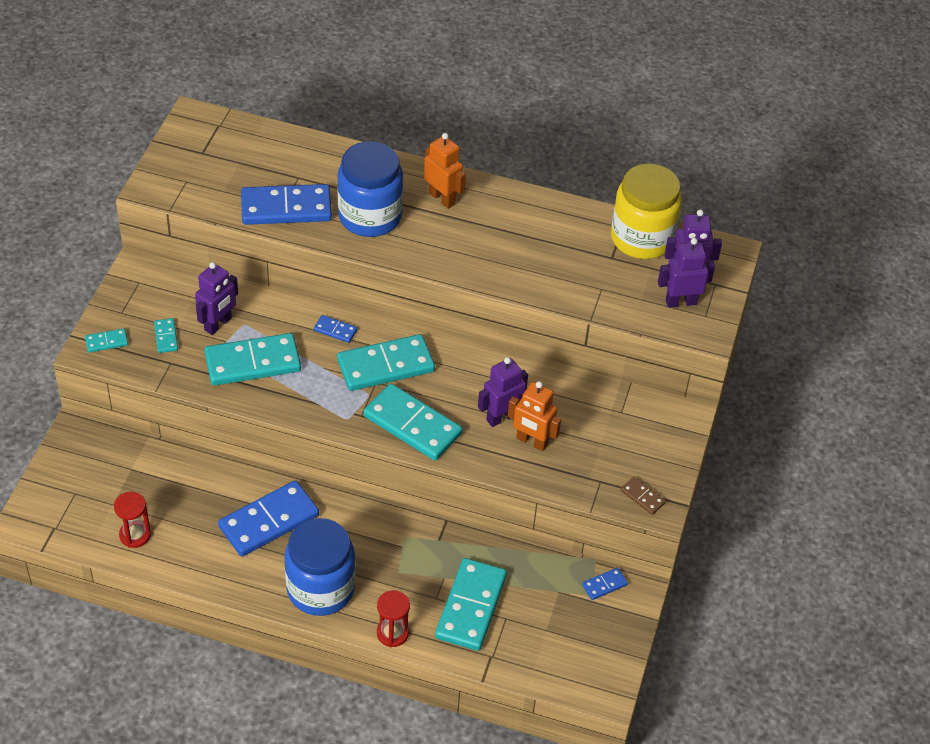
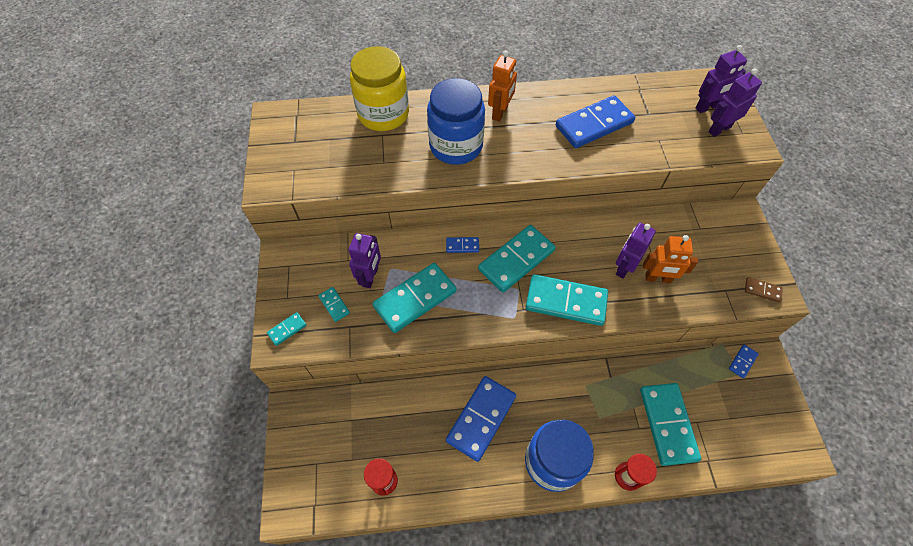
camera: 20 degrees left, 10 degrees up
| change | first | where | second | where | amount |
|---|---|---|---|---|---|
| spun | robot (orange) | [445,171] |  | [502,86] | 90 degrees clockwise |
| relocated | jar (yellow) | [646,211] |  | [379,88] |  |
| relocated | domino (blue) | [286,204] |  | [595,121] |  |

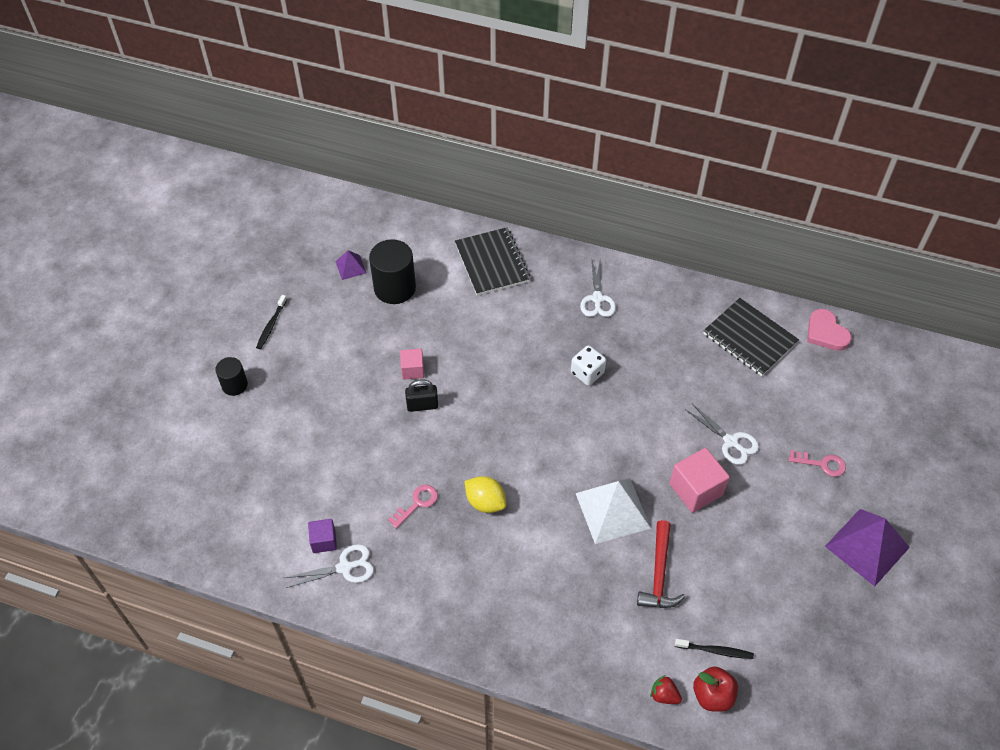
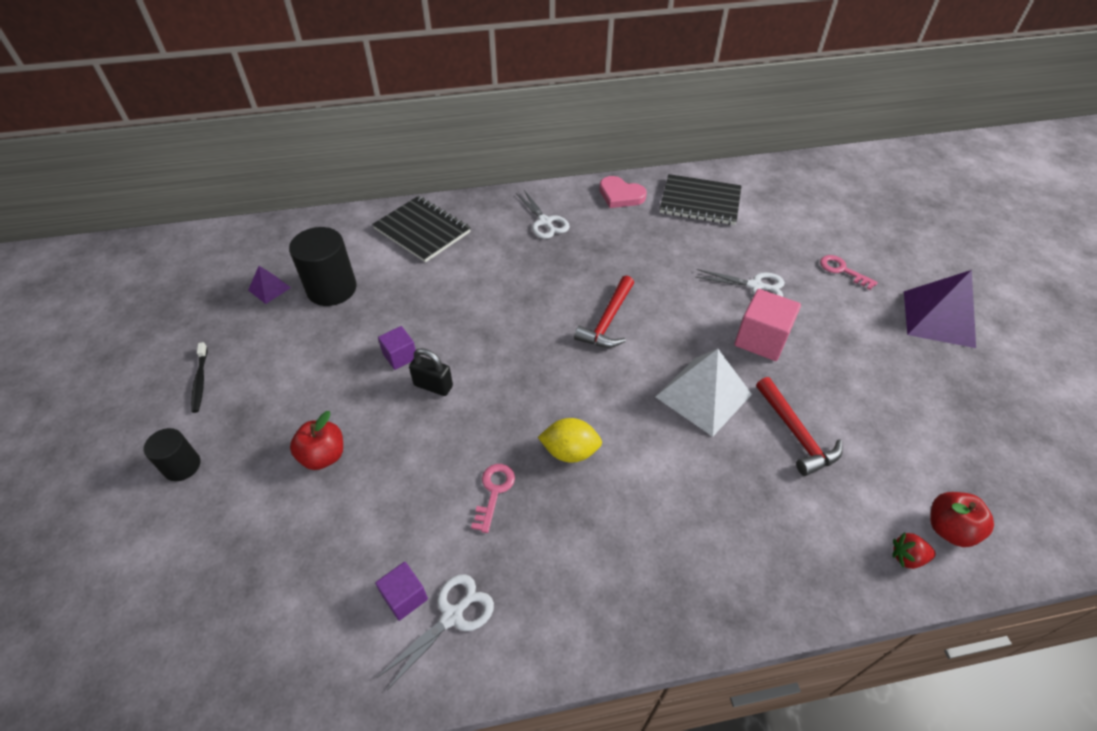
camera: 30 degrees left, 5 degrees down
| change | first | where | second | where | amount |
|---|---|---|---|---|---|
| relocated | heart (pink) | [829,330] |  | [623,192] |  |
| missing | dice (white) | [588,365] |  |  |  |
| colour | cube (pink) | [412,364] | cube (purple) | [397,348] |  |
| spun | padlock (black) | [421,395] |  | [431,372] | 60 degrees clockwise |
| spun | key (pink) | [817,463] |  | [849,272] | 120 degrees counterclockwise |
| missing | toothbrush (black) | [714,649] |  |  |  |
| appeared |  |  | hammer (red) | [604,312] |  |
| appeared |  |  | apple (red) | [316,440] |  |

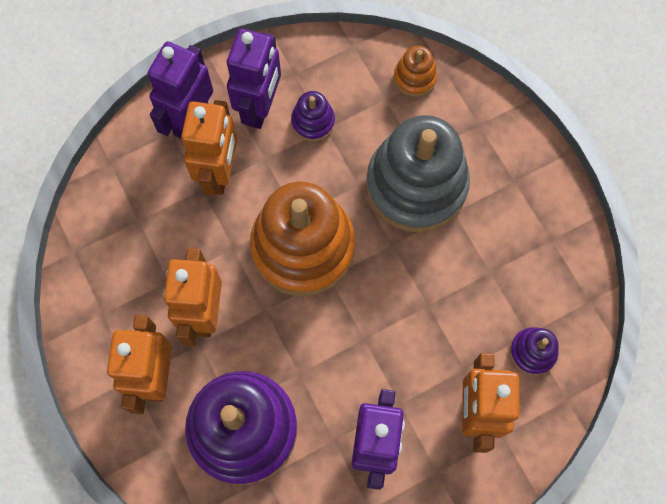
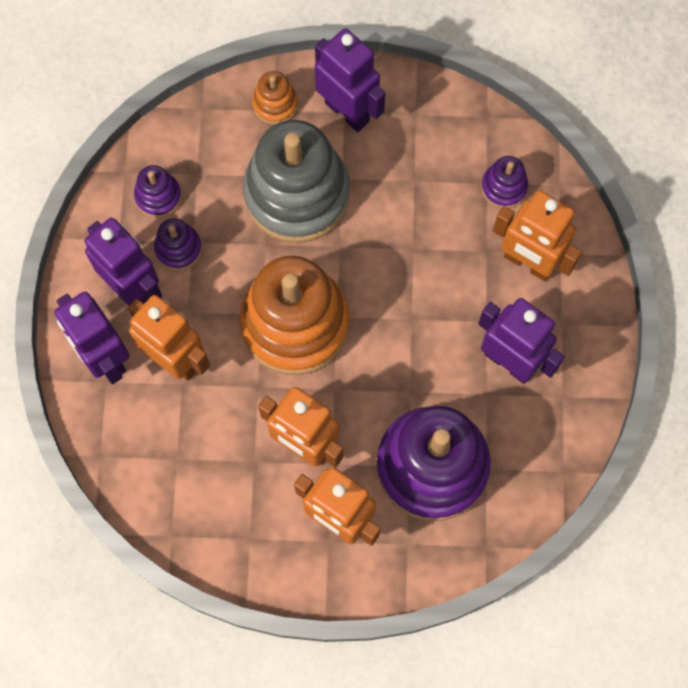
camera: 60 degrees left, 0 degrees up
| change | first | where | second | where | amount |
|---|---|---|---|---|---|
| relocated | stacking toy (orange) | [415,71] |  | [275,98] |  |
| appeared |  |  | robot (purple) | [350,80] |  |
| appeared |  |  | stacking toy (purple) | [158,191] |  |

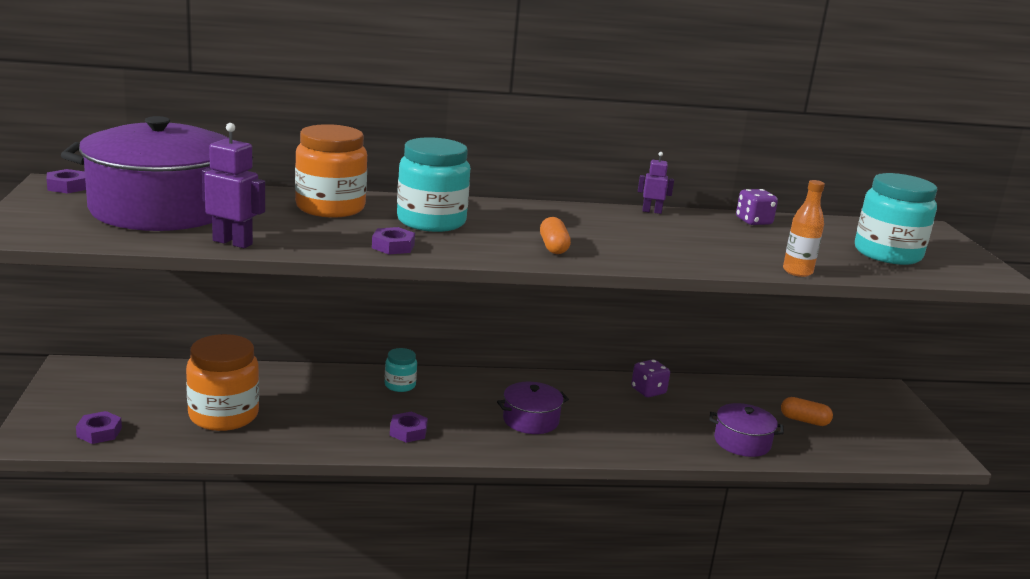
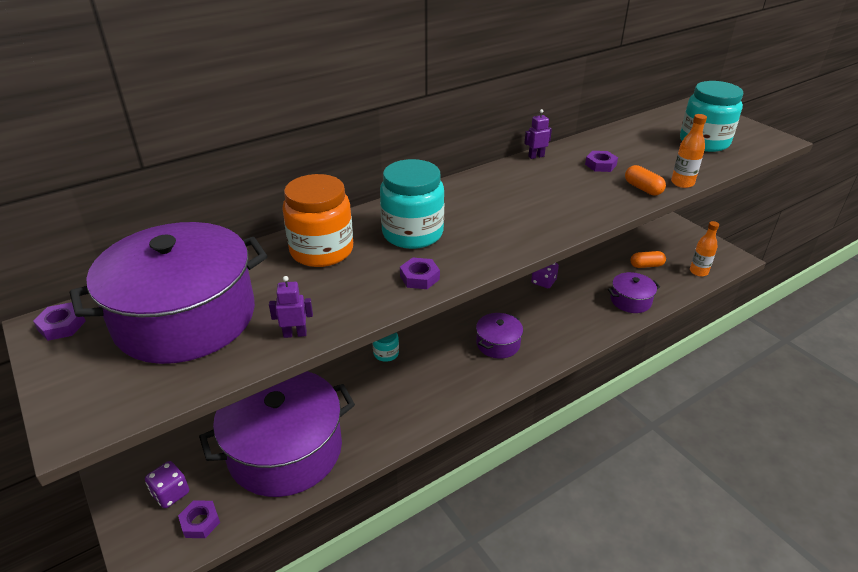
camera: 25 degrees left, 15 degrees up
| change | first | where | second | where | amount |
|---|---|---|---|---|---|
| size | robot (purple) | [233,185] |  | [291,307] | x0.61 |
| relocated | dice (purple) | [757,207] |  | [167,484] |  |
| relocated | capsule (orange) | [555,235] |  | [645,180] |  |
| exchanged | jar (orange) | [222,382] | pot (purple) | [277,434] |  |
| relocated | nut (purple) | [409,427] |  | [601,161] |  |
| appeared |  |  | bottle (orange) | [704,249] |  |

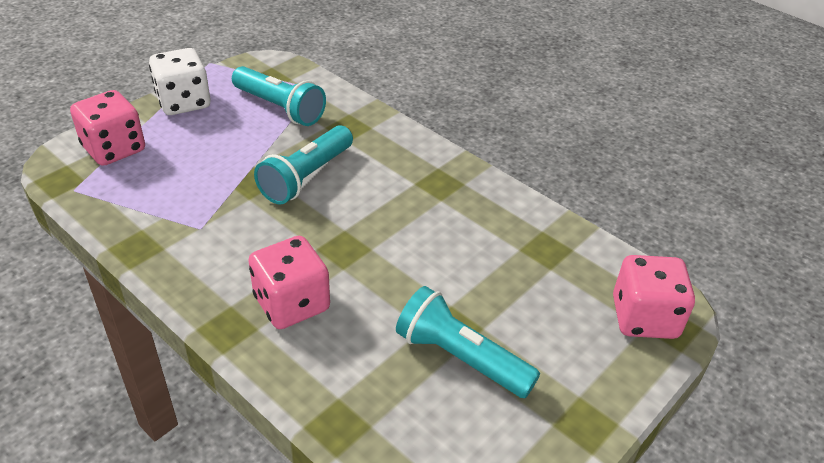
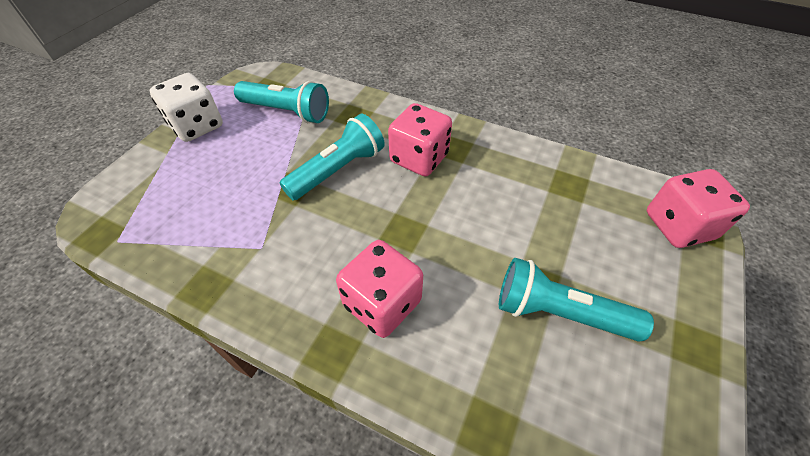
camera: 15 degrees left, 10 degrees up
| change | first | where | second | where | amount |
|---|---|---|---|---|---|
| relocated | dice (pink) | [107,128] |  | [420,140] |  |
| spun | flashlight (turquoise) | [303,164] |  | [332,157] | 150 degrees counterclockwise |

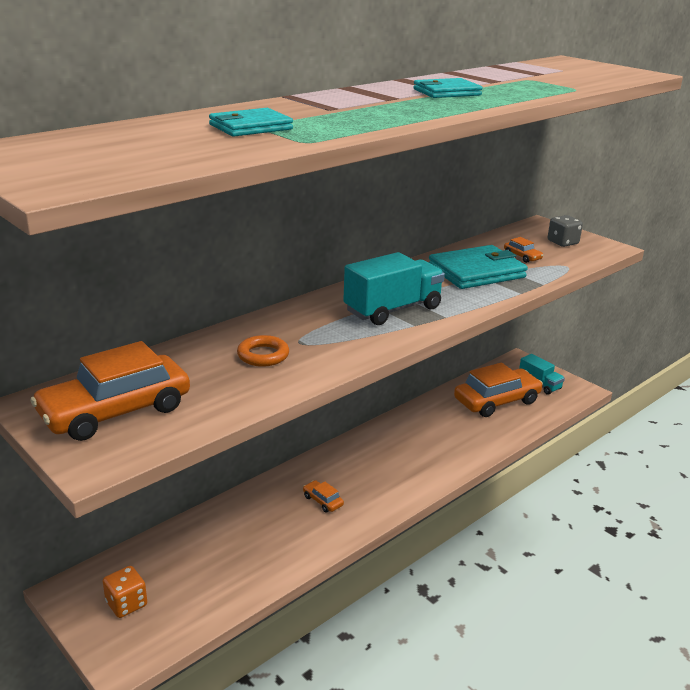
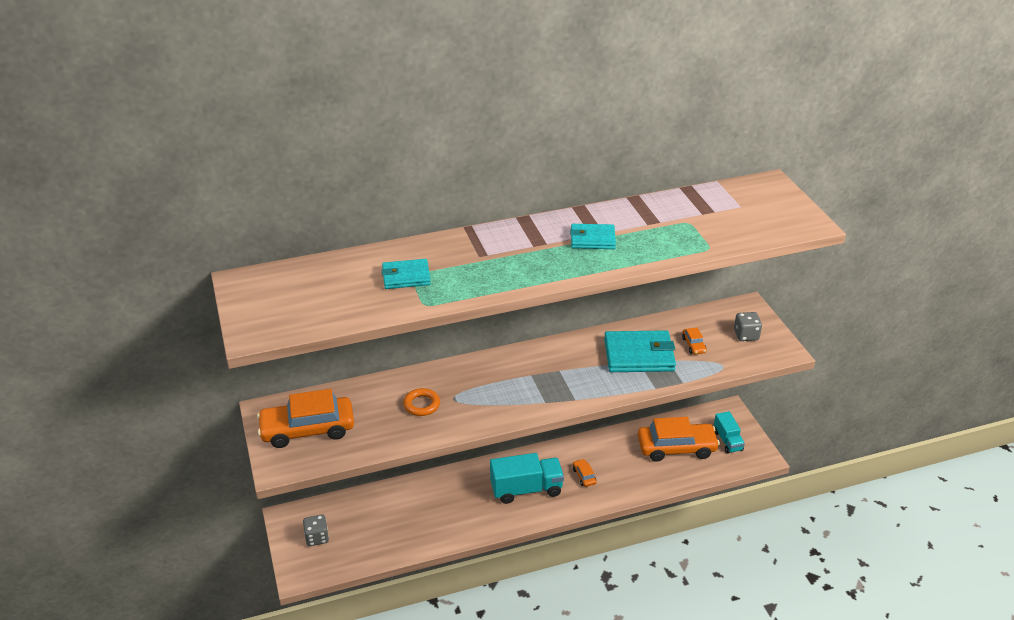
camera: 25 degrees right, 10 degrees up
| change | first | where | second | where | amount |
|---|---|---|---|---|---|
| relocated | truck (turquoise) | [394,288] |  | [527,478] |  |
| relocated | car (orange) | [323,496] |  | [585,473] |  |
| colour | dice (orange) | [125,592] | dice (grey) | [316,530] |  |

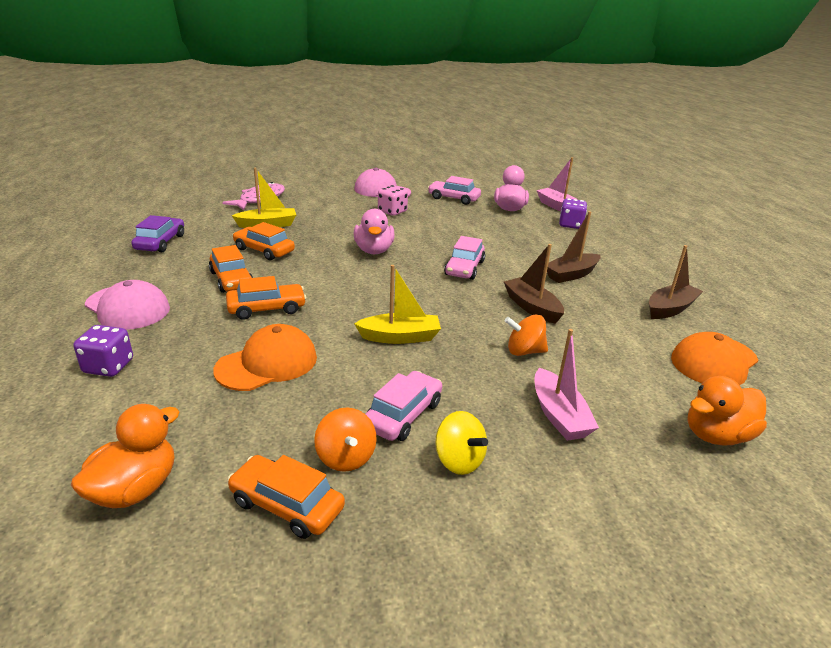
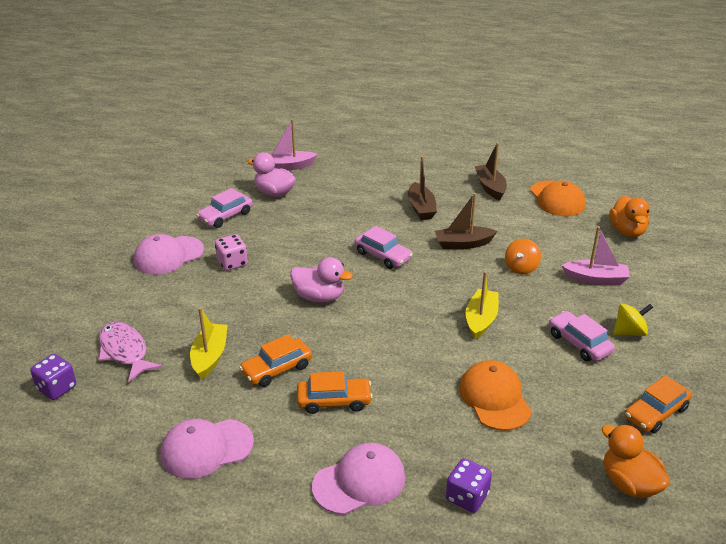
camera: 65 degrees left, 5 degrees up
| change | first | where | second | where | amount |
|---|---|---|---|---|---|
| relocated | dice (purple) | [573,213] |  | [53,377] |  |
| exchanged | car (purple) | [157,233] | cap (pink) | [207,449] |  |
| missing | car (orange) | [266,298] |  |  |  |
| missing | spinning top (orange) | [345,440] |  |  |  |

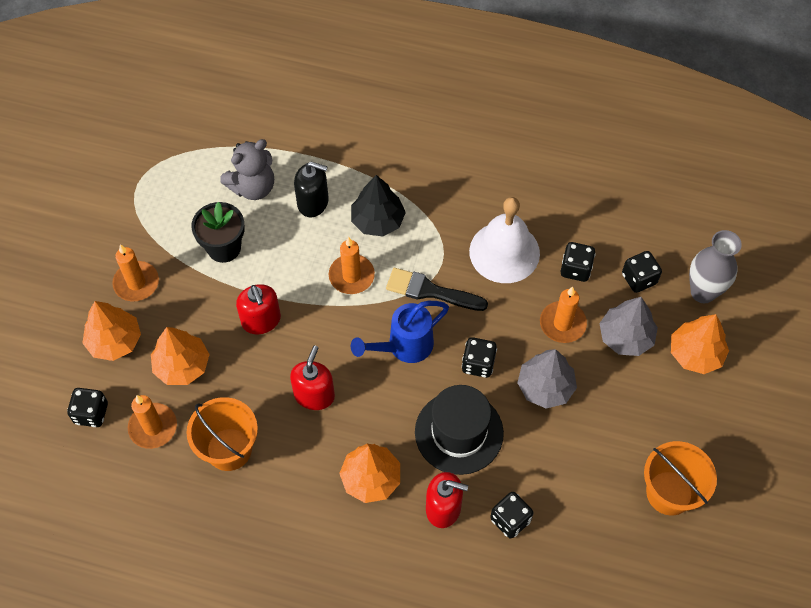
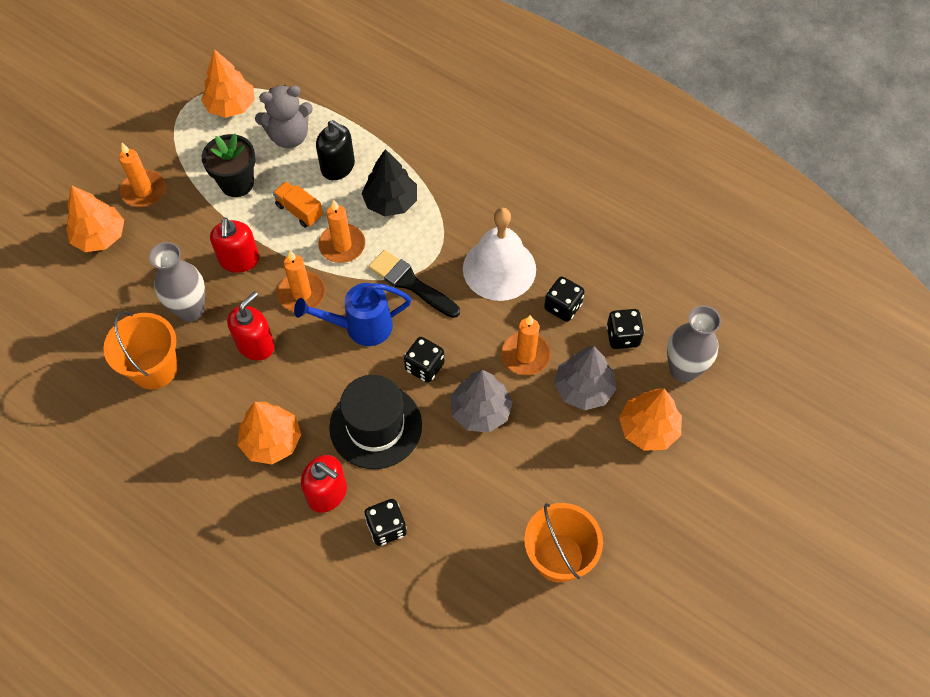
camera: 20 degrees right, 0 degrees up
| change | first | where | second | where | amount |
|---|---|---|---|---|---|
| relocated | tree (orange) | [180,356] |  | [228,83] |  |
| missing | dice (black) | [87,407] |  |  |  |
| relocated | candle (orange) | [152,422] |  | [301,281] |  |
| appeared |  |  | truck (orange) | [298,204] |  |
| appeared |  |  | vase (grey) | [177,282] |  |

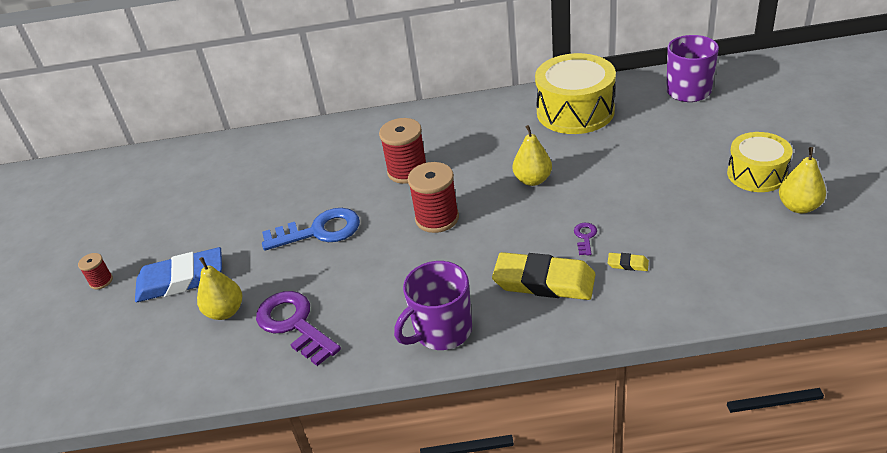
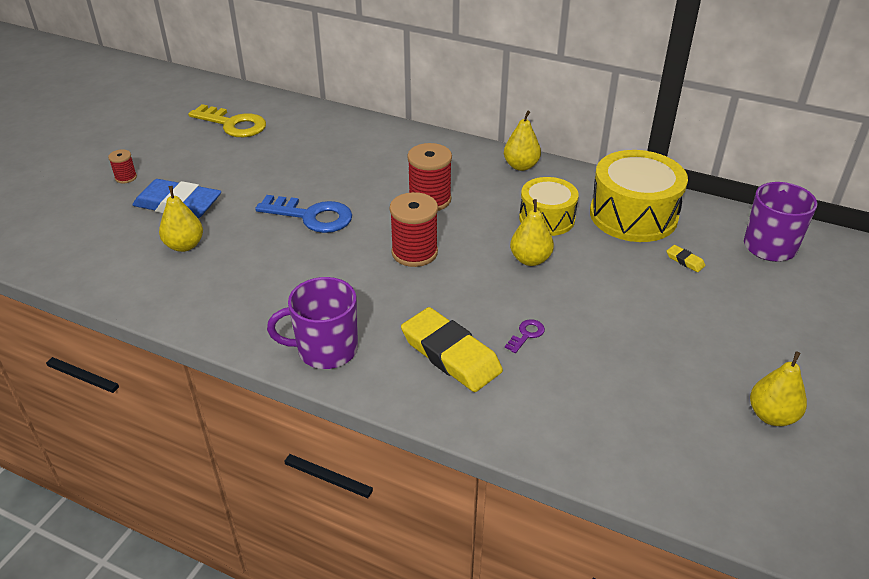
camera: 25 degrees right, 0 degrees up
| change | first | where | second | where | amount |
|---|---|---|---|---|---|
| relocated | drum (yellow) | [760,162] |  | [549,206] |  |
| relocated | eraser (yellow) | [628,262] |  | [686,258] |  |
| missing | key (purple) | [298,328] |  |  |  |
| appeared |  |  | key (yellow) | [227,120] |  |
| appeared |  |  | pear (yellow) | [522,141] |  |

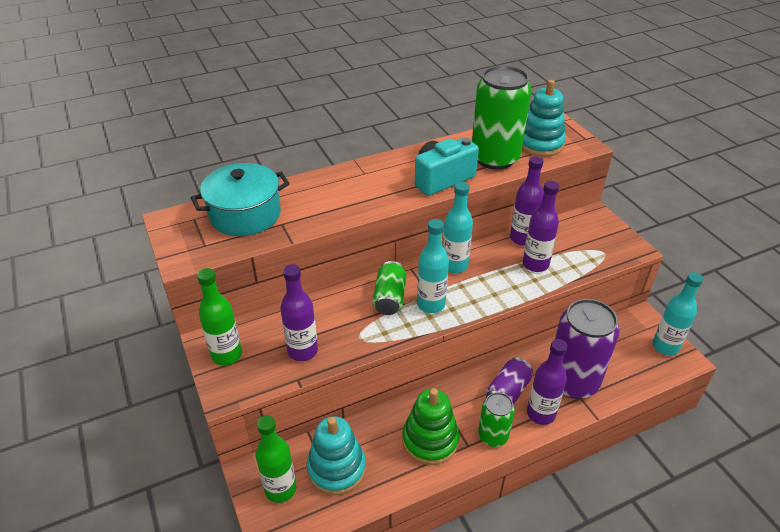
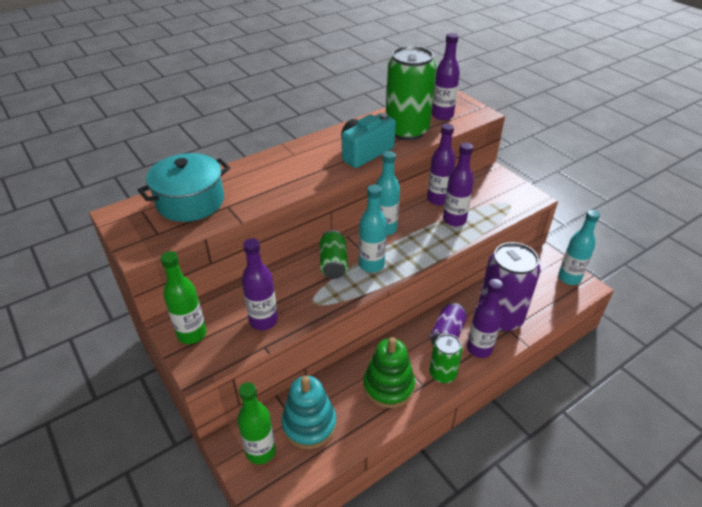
camera: 10 degrees left, 0 degrees up
| change | first | where | second | where | amount |
|---|---|---|---|---|---|
| exchanged | stacking toy (turquoise) | [544,118] | bottle (purple) | [446,76] |  |

